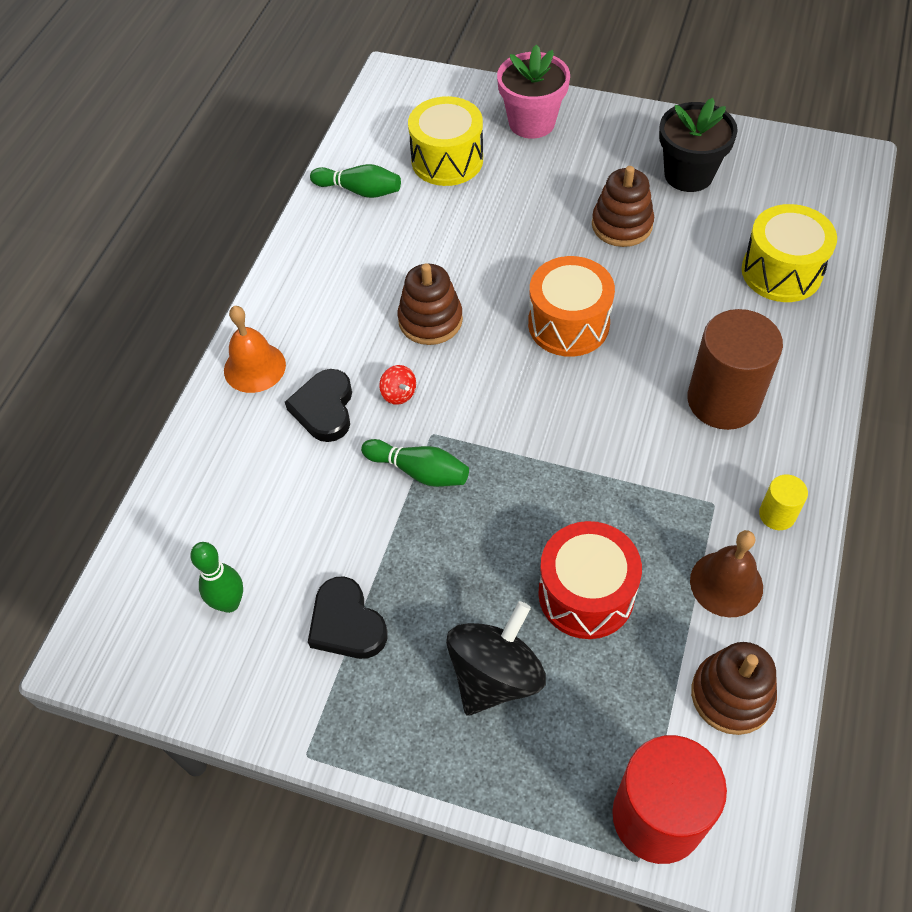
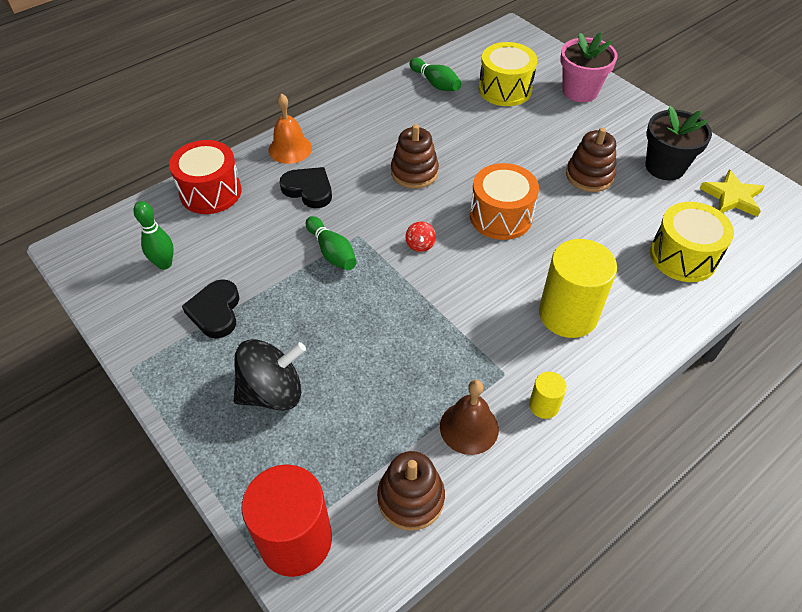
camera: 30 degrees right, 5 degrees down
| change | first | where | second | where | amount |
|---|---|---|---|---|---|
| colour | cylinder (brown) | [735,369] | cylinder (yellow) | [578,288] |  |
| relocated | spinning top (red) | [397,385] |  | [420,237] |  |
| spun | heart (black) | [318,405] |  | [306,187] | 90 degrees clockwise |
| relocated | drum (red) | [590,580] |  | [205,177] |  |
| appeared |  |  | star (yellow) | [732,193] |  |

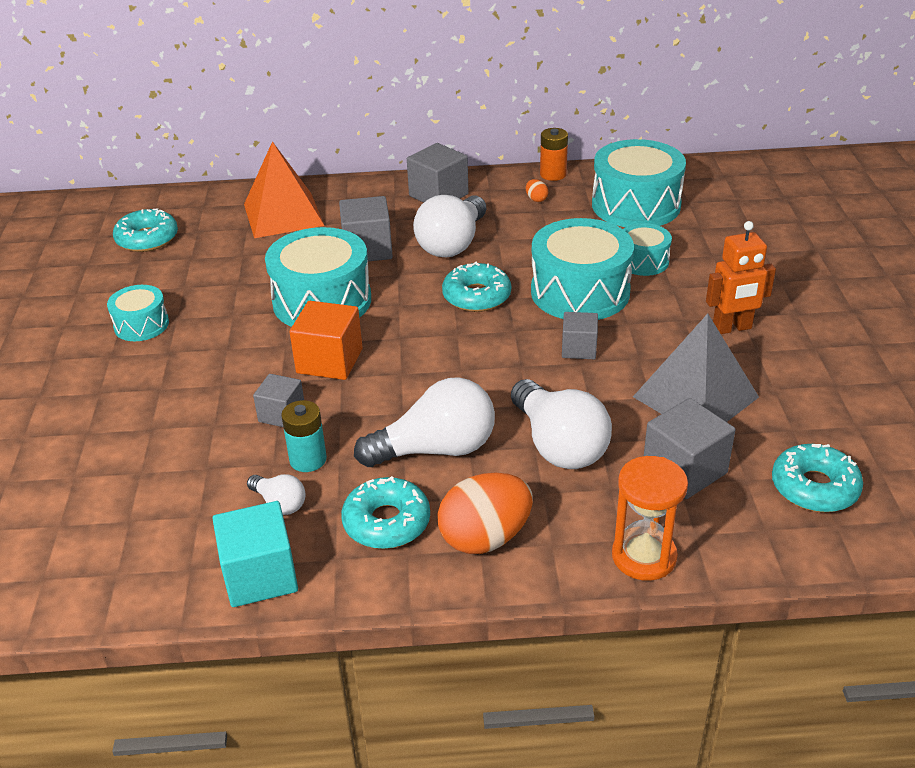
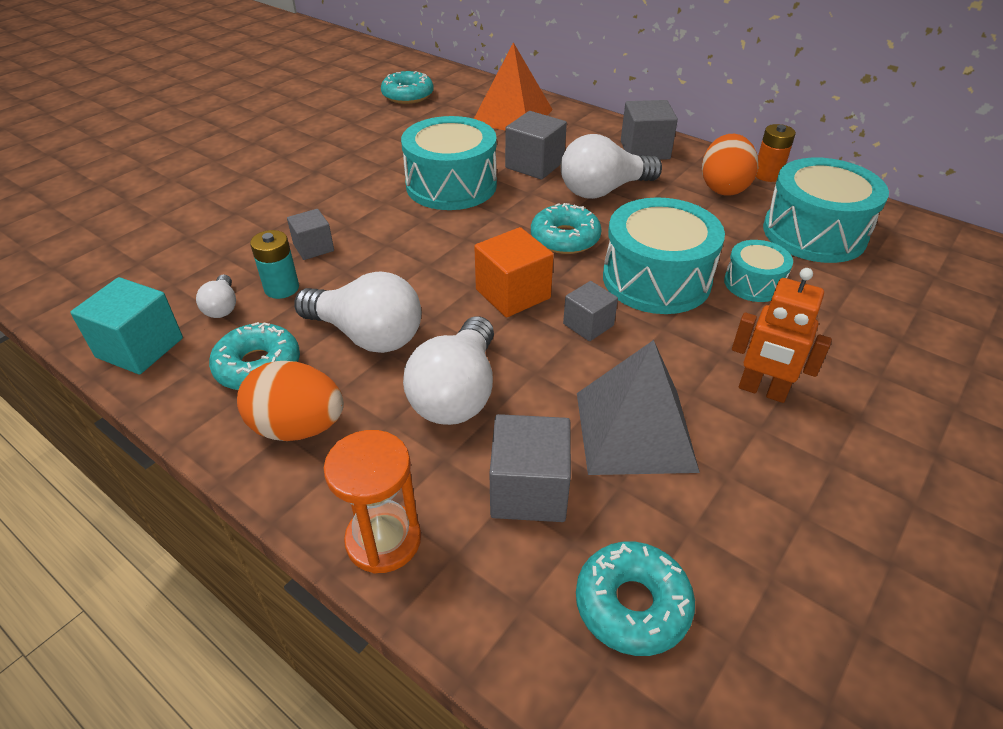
camera: 40 degrees right, 5 degrees up
| change | first | where | second | where | amount |
|---|---|---|---|---|---|
| size | egg (orange) | [537,190] |  | [730,165] | x2.43 |
| missing | drum (turquoise) | [138,313] |  |  |  |
| relocated | cube (orange) | [326,340] |  | [514,272] |  |

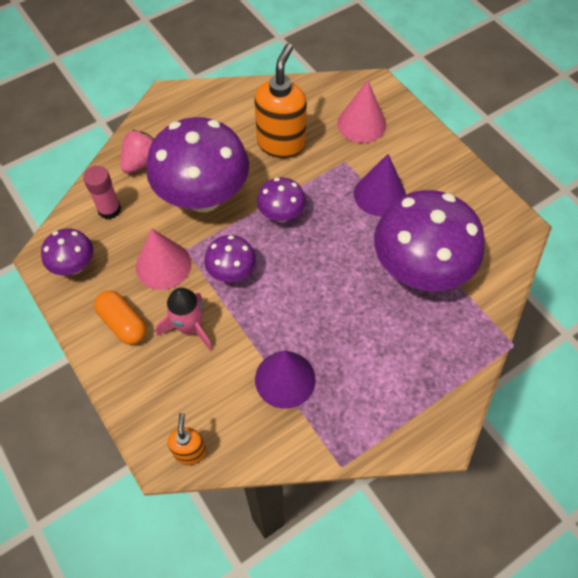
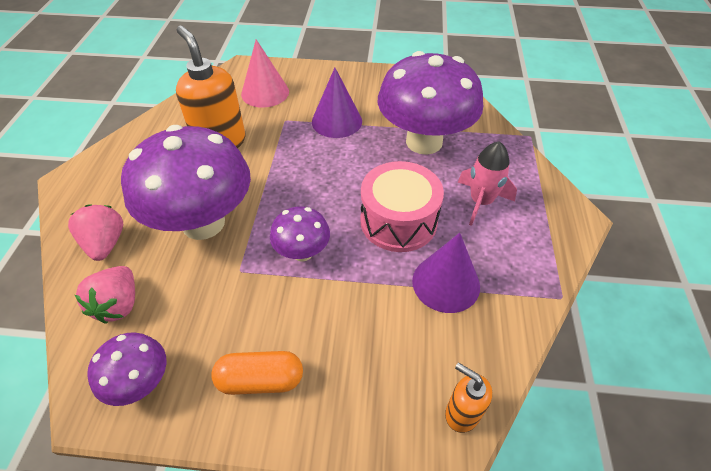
camera: 50 degrees left, 10 degrees down
| change | first | where | second | where | amount |
|---|---|---|---|---|---|
| exchanged | glue stick (pink) | [102,192] | strawberry (pink) | [105,295] |  |
| missing | mushroom (purple) | [281,199] |  |  |  |
| missing | cone (pink) | [163,259] |  |  |  |
| relocated | rocket (pink) | [184,319] |  | [487,183] |  |
| appeared |  |  | drum (pink) | [402,206] |  |

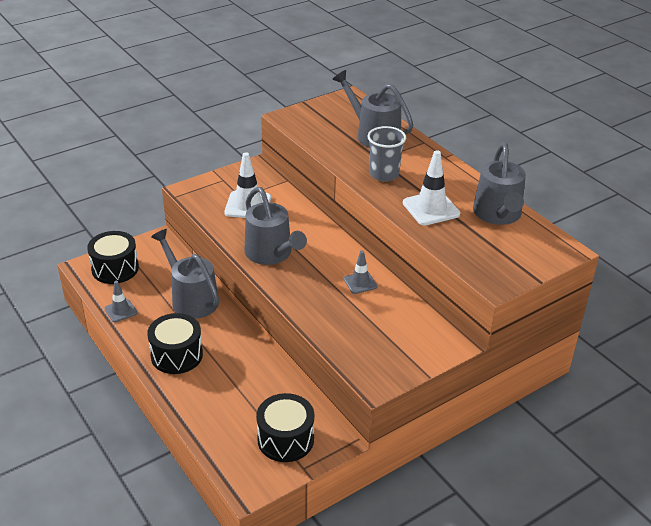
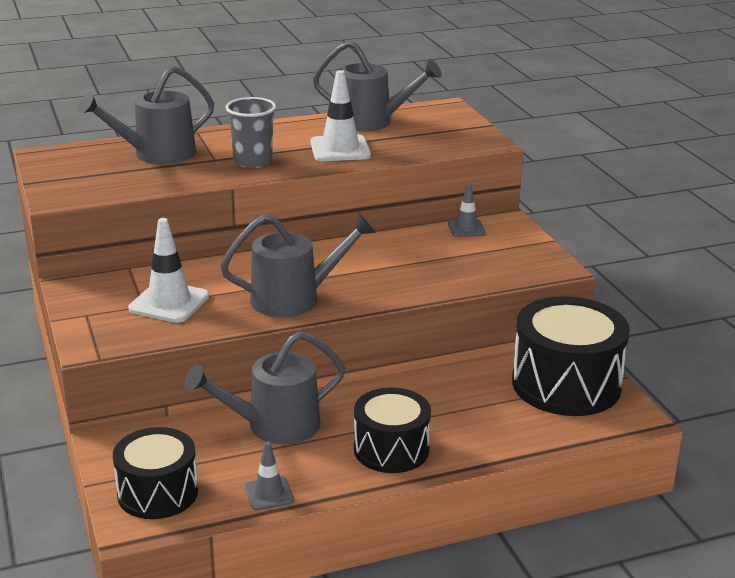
camera: 75 degrees left, 10 degrees down
| change | first | where | second | where | amount |
|---|---|---|---|---|---|
| relocated | traffic cone (grey) | [360,272] |  | [467,210] |  |
| size | drum (black) | [285,427] |  | [571,356] | x1.56 |

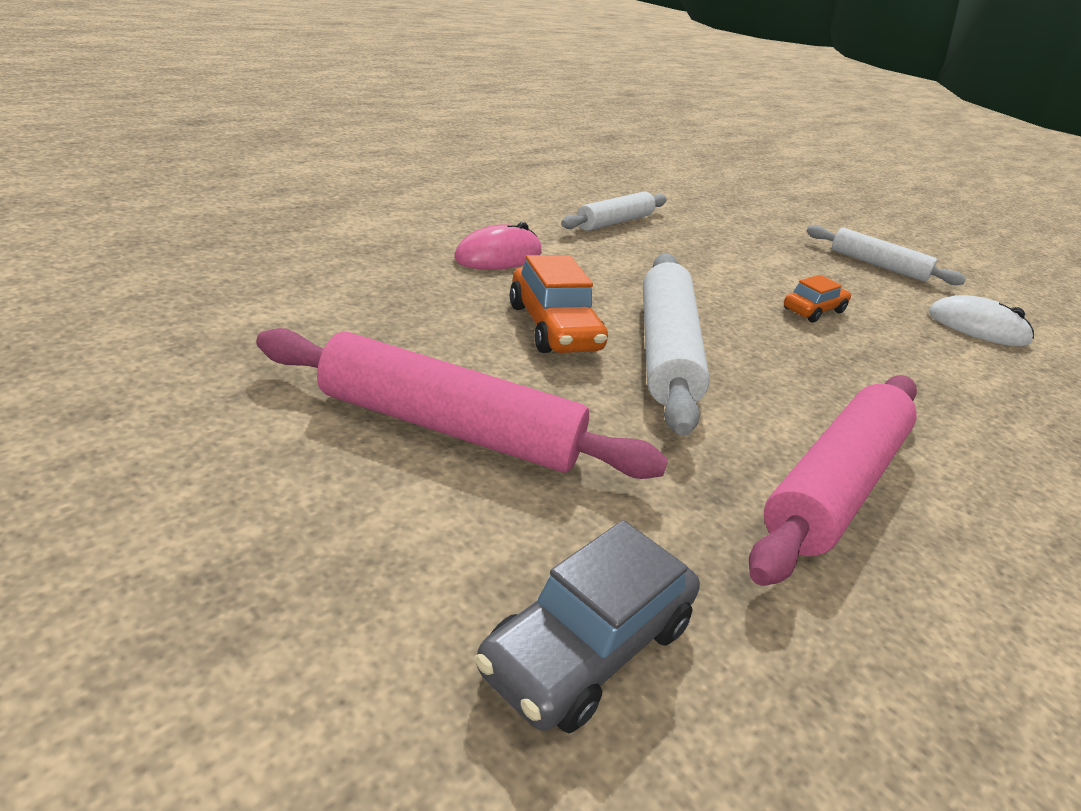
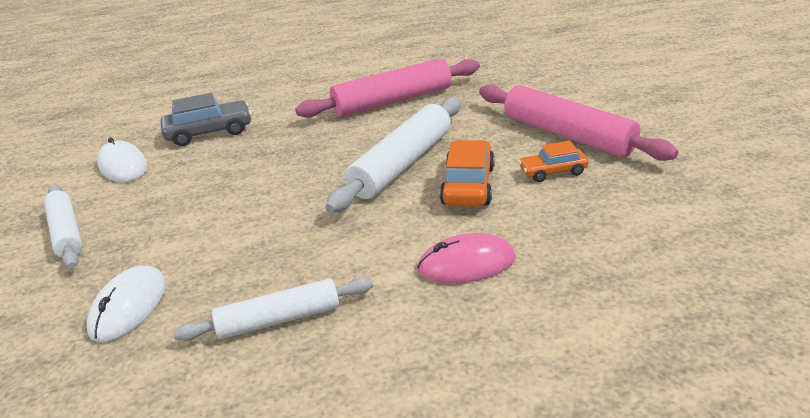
camera: 145 degrees left, 0 degrees up
| change | first | where | second | where | amount |
|---|---|---|---|---|---|
| relocated | car (orange) | [817,299] |  | [553,161] |  |
| relocated | car (grey) | [587,626] |  | [206,119] |  |
| appeared |  |  | mouse (white) | [126,304] |  |

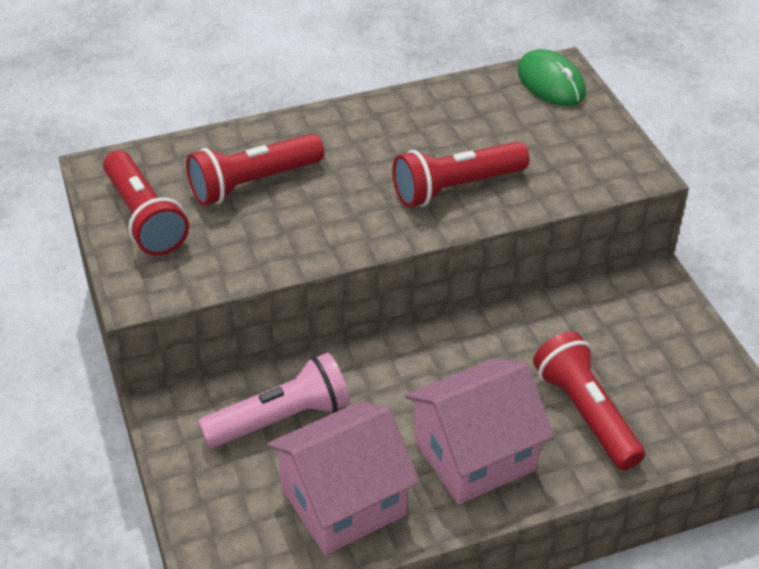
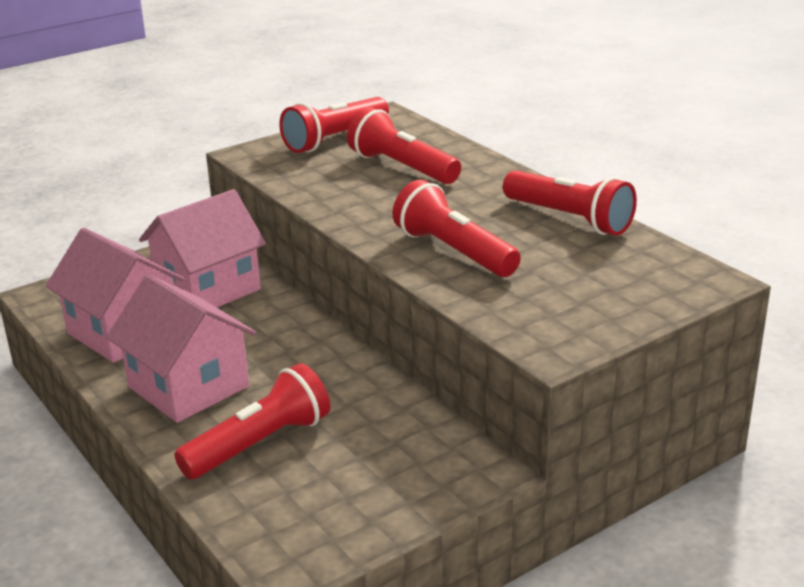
camera: 75 degrees right, 15 degrees down
| change | first | where | second | where | amount |
|---|---|---|---|---|---|
| missing | mouse (green) | [552,77] |  |  |  |
| exchanged | flashlight (pink) | [274,400] | house (pink) | [202,248] |  |
| appeared |  |  | flashlight (red) | [570,203] |  |

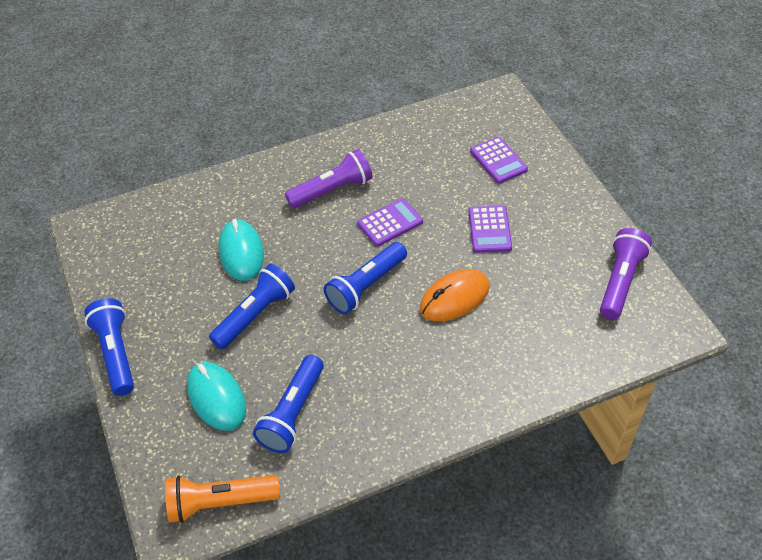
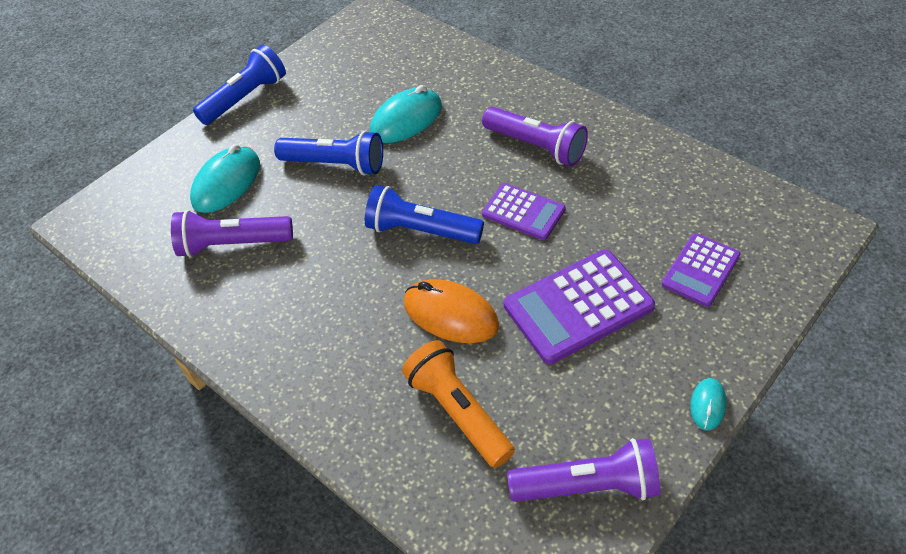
camera: 65 degrees right, 0 degrees up
| change | first | where | second | where | amount |
|---|---|---|---|---|---|
| size | calculator (purple) | [490,229] |  | [579,306] | x1.63 |
| colour | flashlight (blue) | [288,404] | flashlight (purple) | [232,234] |  |
| relocated | flashlight (orange) | [222,499] |  | [458,404] |  |
| appeared |  |  | mouse (turquoise) | [708,404] |  |

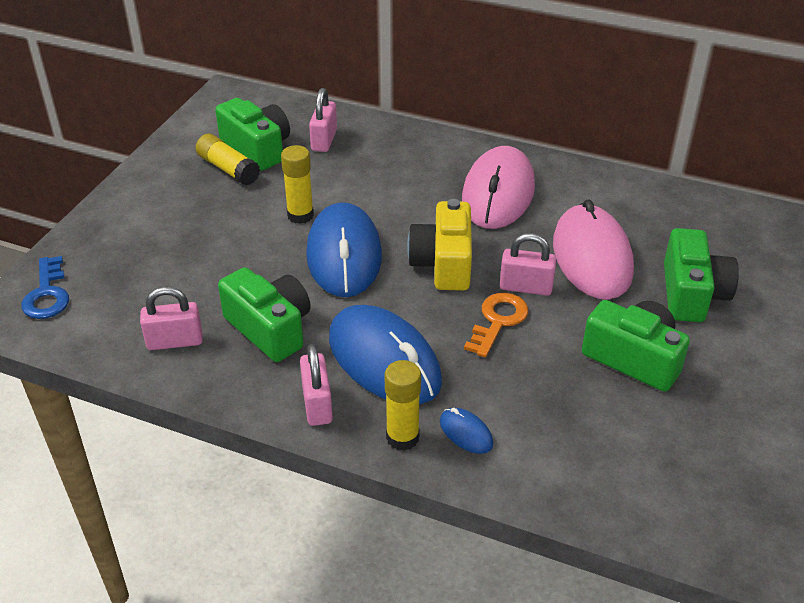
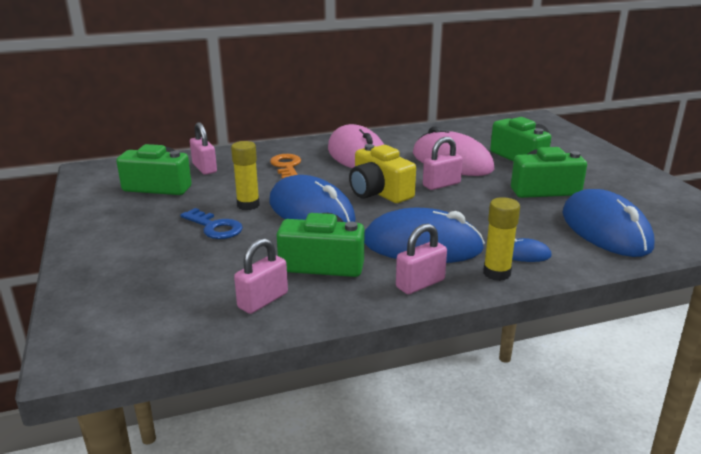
camera: 40 degrees left, 15 degrees down
| change | first | where | second | where | amount |
|---|---|---|---|---|---|
| missing | glue stick (yellow) | [228,160] |  |  |  |
| relocated | key (blue) | [45,287] |  | [211,223] |  |
| relocated | key (orange) | [496,324] |  | [285,166] |  |
| spun | padlock (pink) | [316,385] |  | [421,259] | 75 degrees counterclockwise |
| appeared |  |  | mouse (blue) | [608,223] |  |

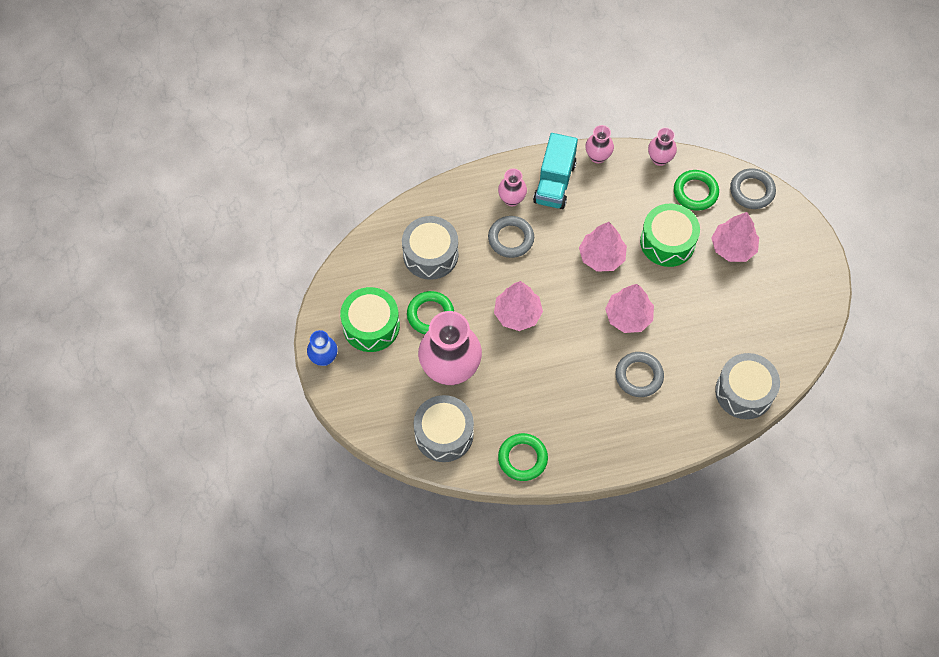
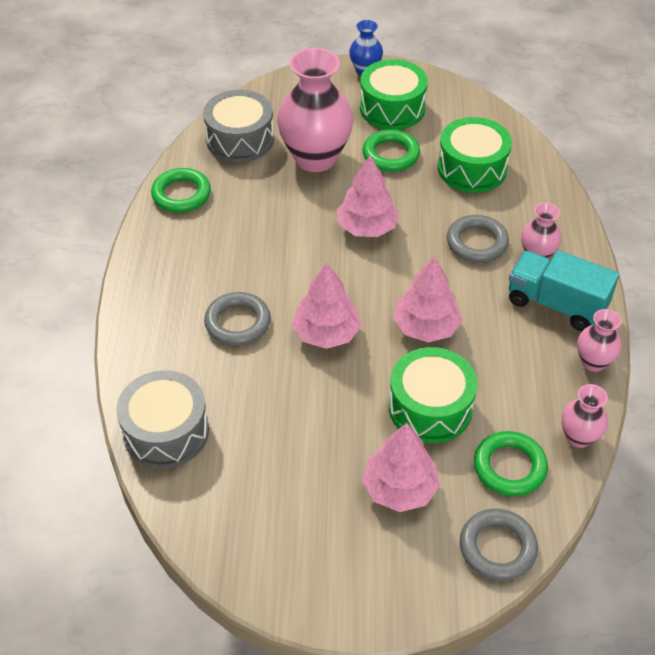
camera: 105 degrees right, 15 degrees down
| change | first | where | second | where | amount |
|---|---|---|---|---|---|
| colour | drum (grey) | [430,248] | drum (green) | [475,155] |  |

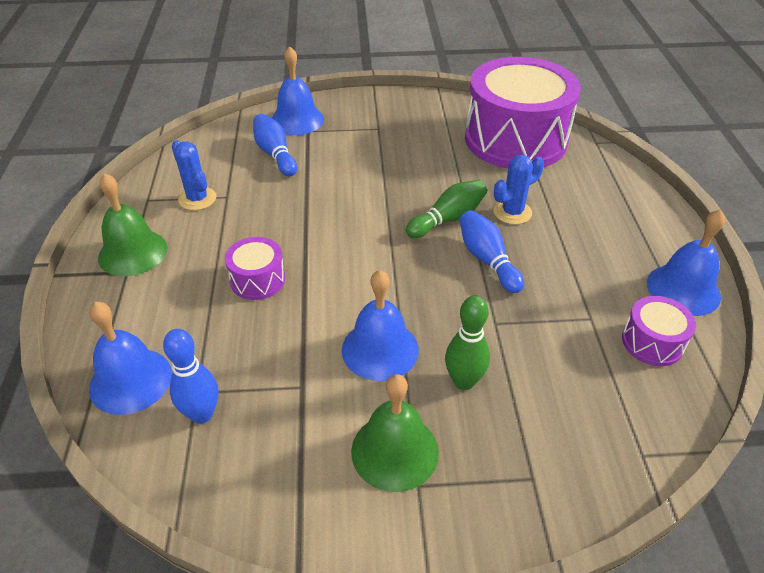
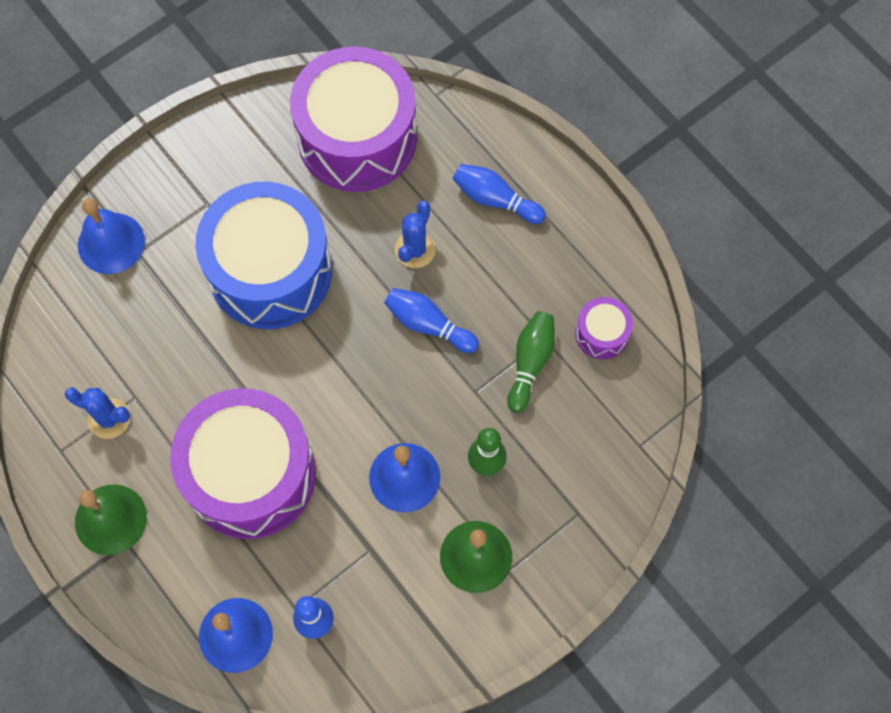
camera: 35 degrees left, 25 degrees up
| change | first | where | second | where | amount |
|---|---|---|---|---|---|
| relocated | bowling pin (blue) | [275,145] |  | [499,194] |  |
| relocated | bowling pin (green) | [446,209] |  | [531,362] |  |
| missing | bell (blue) | [686,262] |  |  |  |
| size | drum (purple) | [255,268] |  | [243,463] | x2.34 |
| appeared |  |  | drum (blue) | [264,255] |  |

